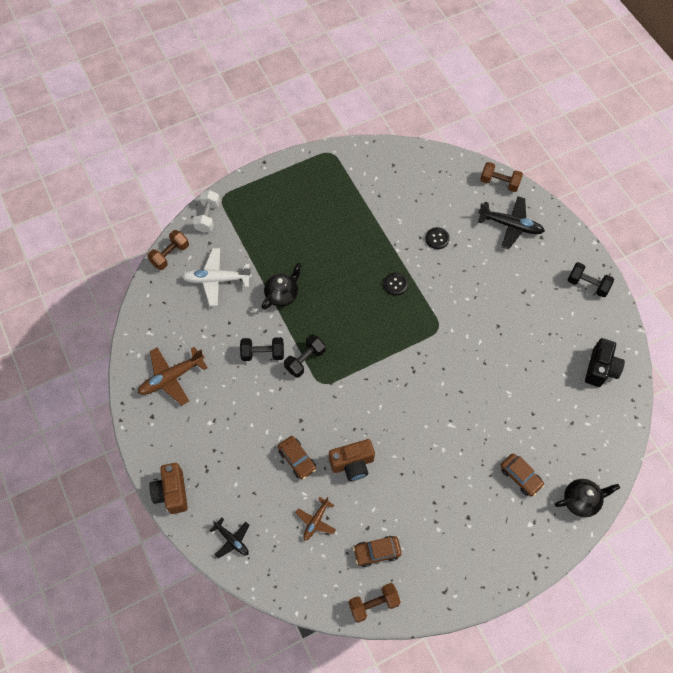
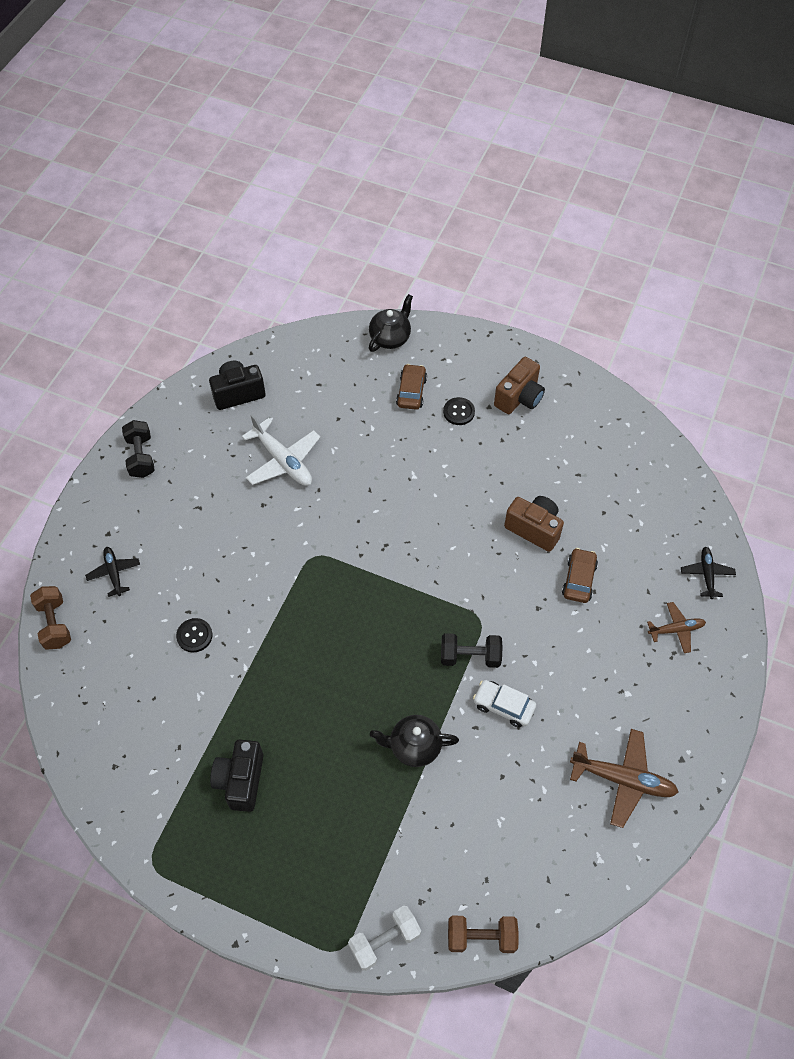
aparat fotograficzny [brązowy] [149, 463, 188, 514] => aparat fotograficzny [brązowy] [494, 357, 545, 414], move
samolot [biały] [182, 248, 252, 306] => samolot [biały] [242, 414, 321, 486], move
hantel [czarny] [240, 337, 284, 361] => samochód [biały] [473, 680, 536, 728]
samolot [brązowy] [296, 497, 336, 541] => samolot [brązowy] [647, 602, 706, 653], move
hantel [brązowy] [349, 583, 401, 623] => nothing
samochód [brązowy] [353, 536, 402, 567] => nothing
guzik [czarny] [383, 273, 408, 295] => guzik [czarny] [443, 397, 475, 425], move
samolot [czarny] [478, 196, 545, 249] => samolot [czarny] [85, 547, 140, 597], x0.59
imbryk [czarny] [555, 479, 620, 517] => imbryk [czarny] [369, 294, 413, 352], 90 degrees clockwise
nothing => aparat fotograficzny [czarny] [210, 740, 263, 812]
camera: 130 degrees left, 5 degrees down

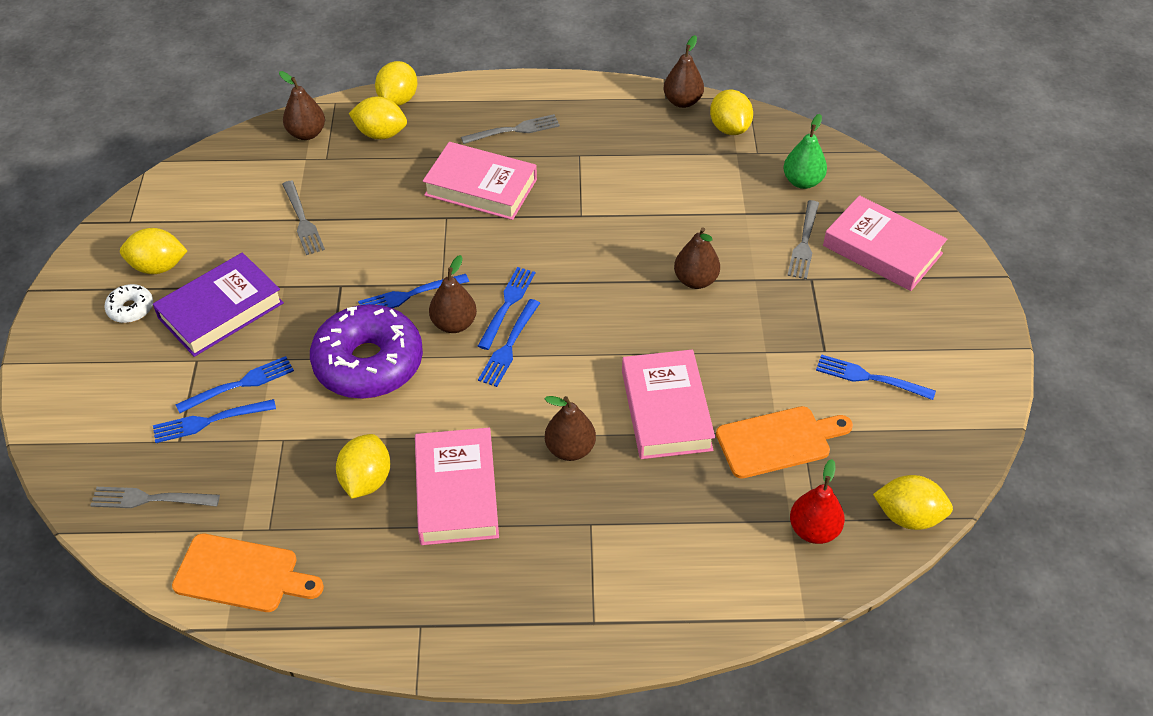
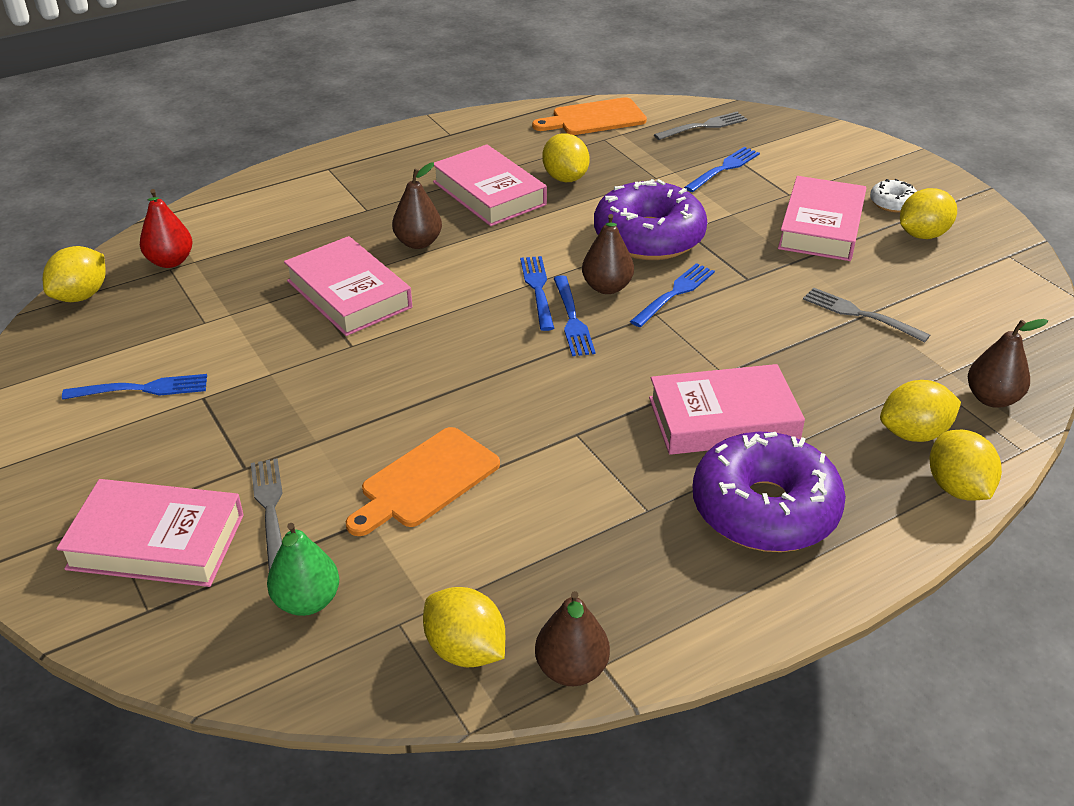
książka [fioletowy] [153, 253, 284, 357] => książka [różowy] [778, 176, 866, 261]
widelec [niebieski] [175, 356, 294, 413] => nothing
widelec [szary] [461, 114, 560, 144] => donut [fioletowy] [693, 432, 846, 552]
gruszka [brązowy] [674, 227, 720, 289] => nothing
deska do krojenia [pomarańczowy] [716, 406, 853, 479] => deska do krojenia [pomarańczowy] [346, 427, 500, 536], move
cytryna [żółty] [873, 475, 953, 530] => cytryna [żółty] [43, 246, 106, 302], 45 degrees counterclockwise
camera: 150 degrees right, 10 degrees down

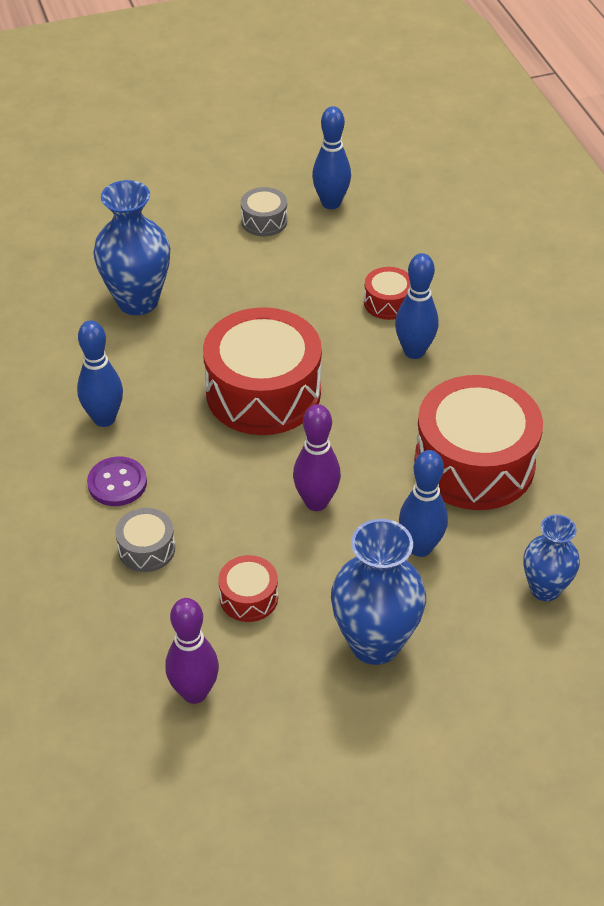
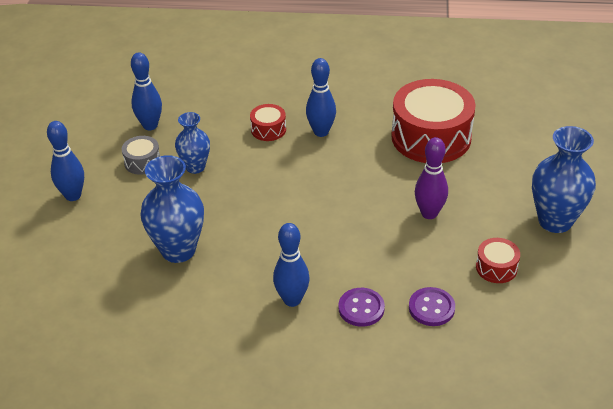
bęben [szary] [115, 508, 175, 572] => guzik [fioletowy] [409, 287, 455, 326]
kręgiel [fioletowy] [166, 598, 219, 704] => nothing
bęben [czerwony] [203, 307, 322, 435] => nothing
kręgiel [niebieski] [399, 450, 448, 557] => kręgiel [niebieski] [47, 121, 84, 201], move
wazon [niebieski] [523, 514, 580, 601] => wazon [niebieski] [175, 112, 210, 174], move
camera: 65 degrees left, 5 degrees down

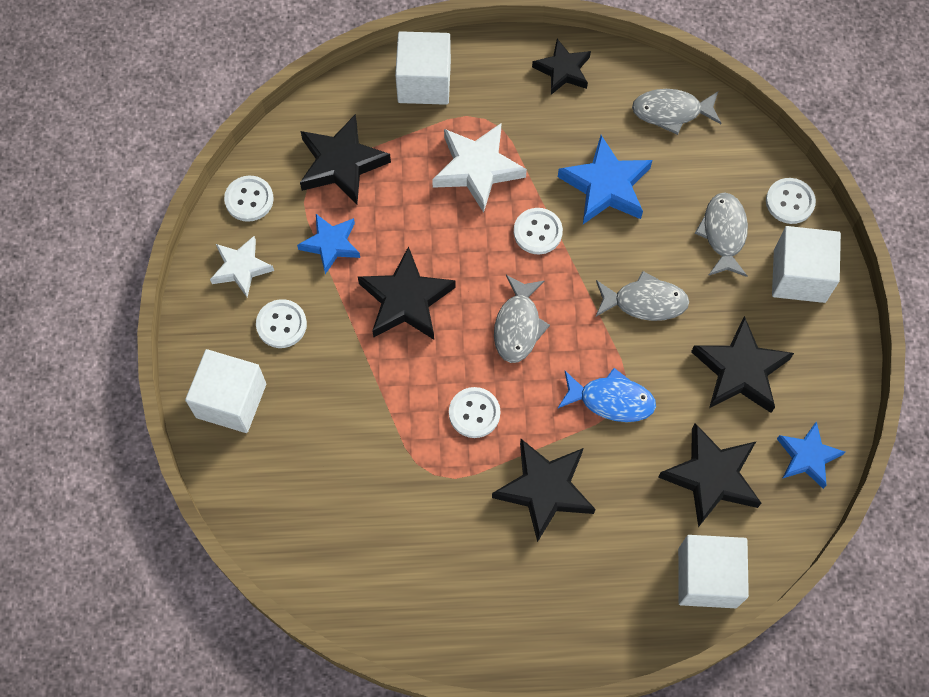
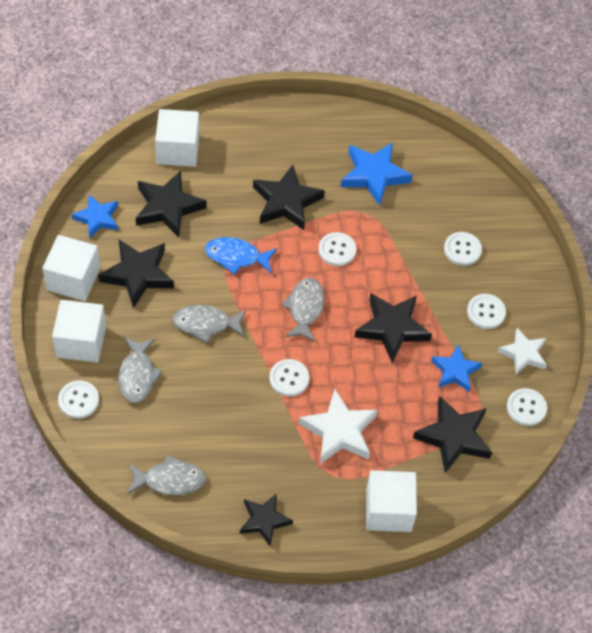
sześcian [biały] [185, 349, 266, 433] => sześcian [biały] [42, 235, 100, 301], move
gwiazda [niebieski] [558, 135, 652, 224] => gwiazda [niebieski] [341, 142, 412, 206], move
nothing => guzik [biały] [444, 232, 482, 266]
camera: 175 degrees right, 10 degrees down

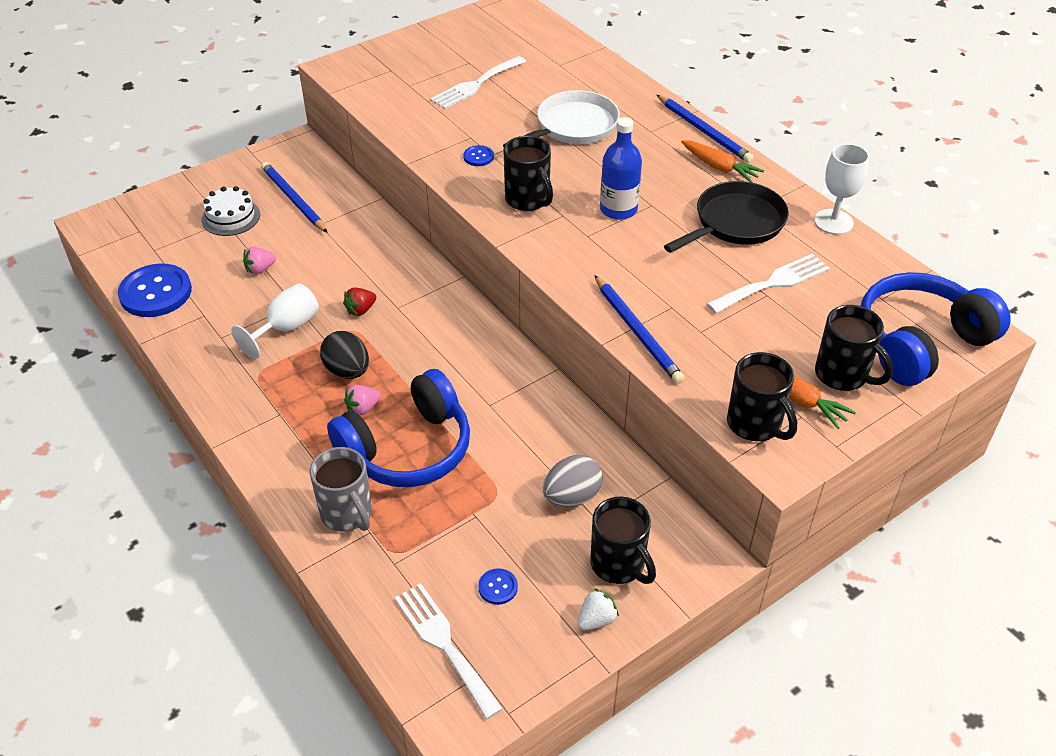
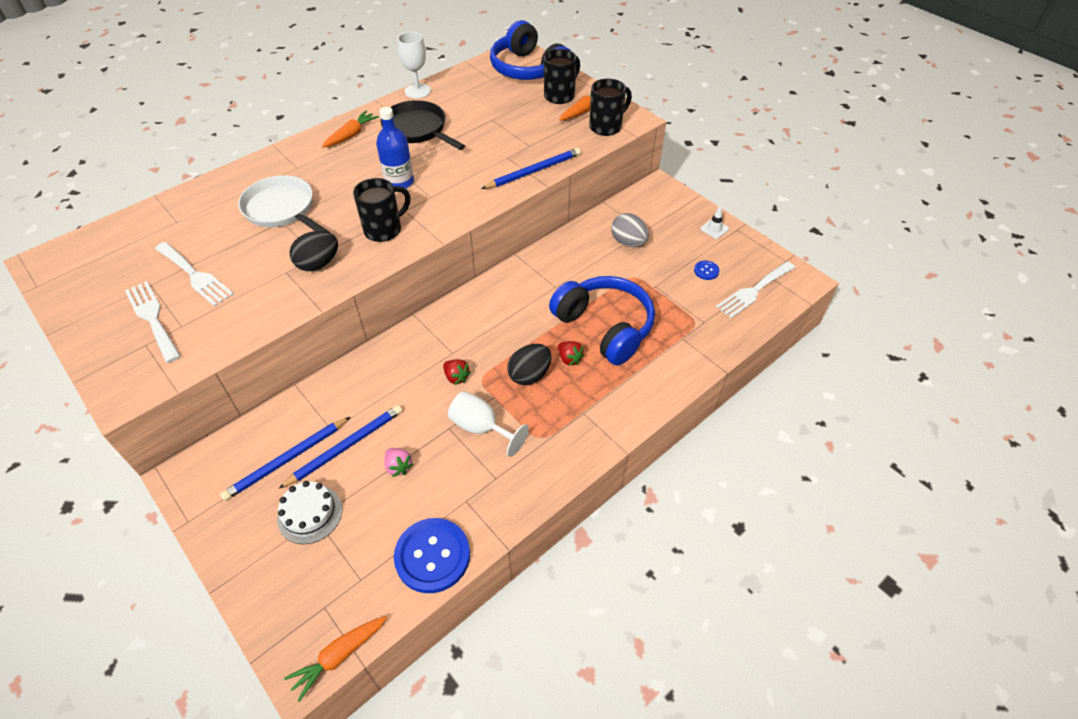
kubek [szary] [309, 447, 372, 532] => nothing
truskawka [różowy] [344, 385, 381, 416] => truskawka [czerwony] [558, 341, 584, 366]
guzik [niebieski] [463, 145, 494, 166] => jajko [czarny] [290, 231, 338, 271]
truskawka [biały] [578, 589, 619, 631] => pachołek [biały] [700, 207, 729, 239]
kubek [czarny] [590, 497, 656, 584] => nothing
ołówek [niebieski] [657, 95, 754, 163] => ołówek [niebieski] [278, 405, 402, 489], move
widelec [biały] [707, 253, 830, 314] => widelec [biały] [125, 281, 181, 363], move
nothing => marchewka [pomarańczowy] [284, 616, 387, 702]
camera: 95 degrees left, 5 degrees up

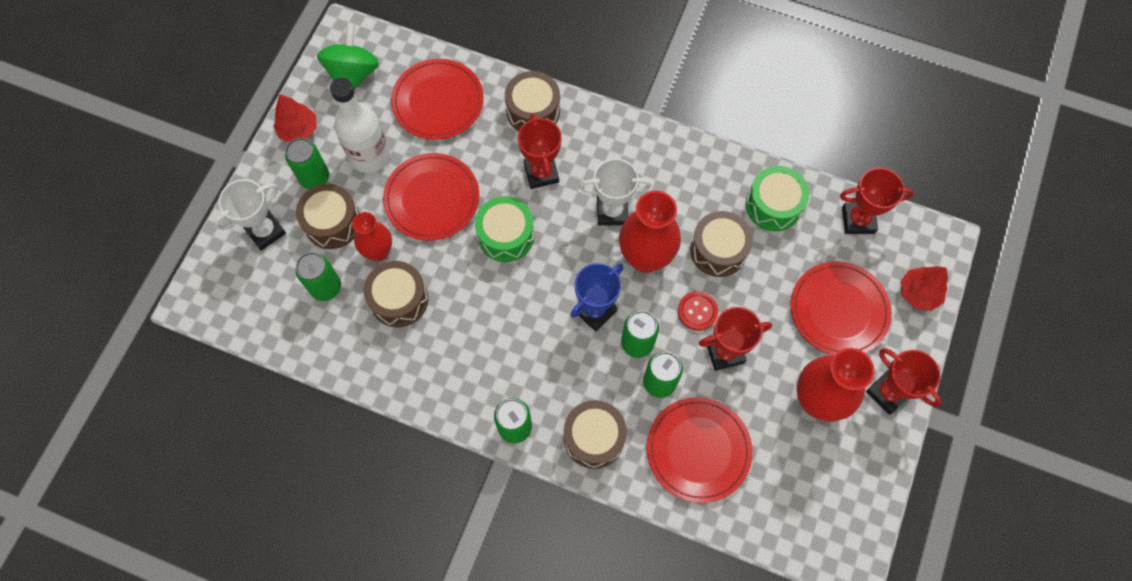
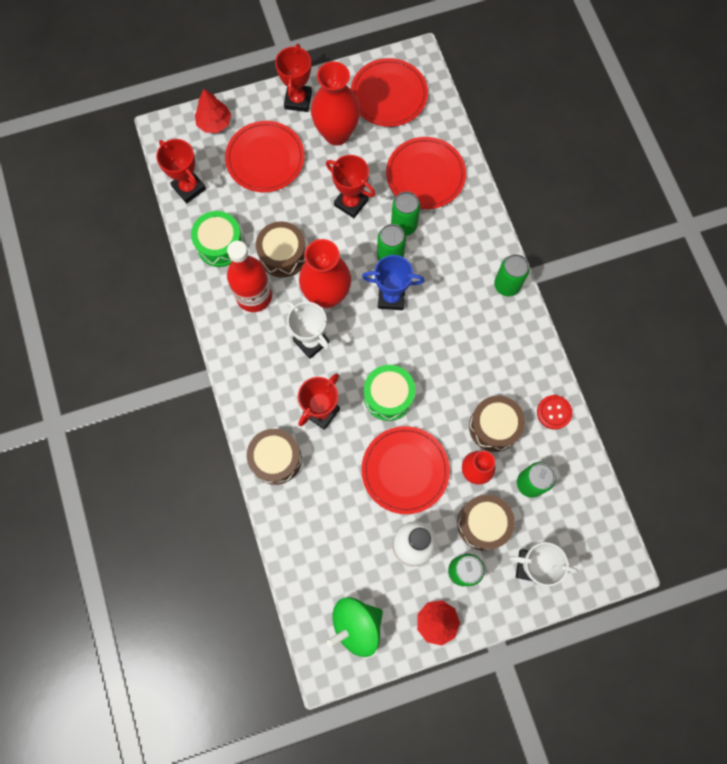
talerz [czerwony] [391, 59, 484, 140] => talerz [czerwony] [351, 58, 428, 127], move
bęben [brązowy] [564, 400, 627, 469] => nothing
guzik [czerwony] [678, 291, 718, 331] => guzik [czerwony] [537, 395, 572, 430], move
nothing => butelka [czerwony] [227, 241, 272, 312]
camera: 130 degrees left, 5 degrees up

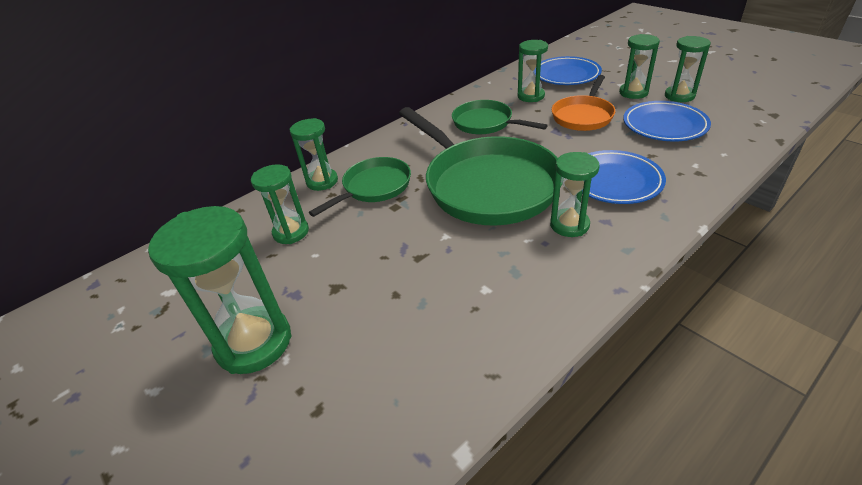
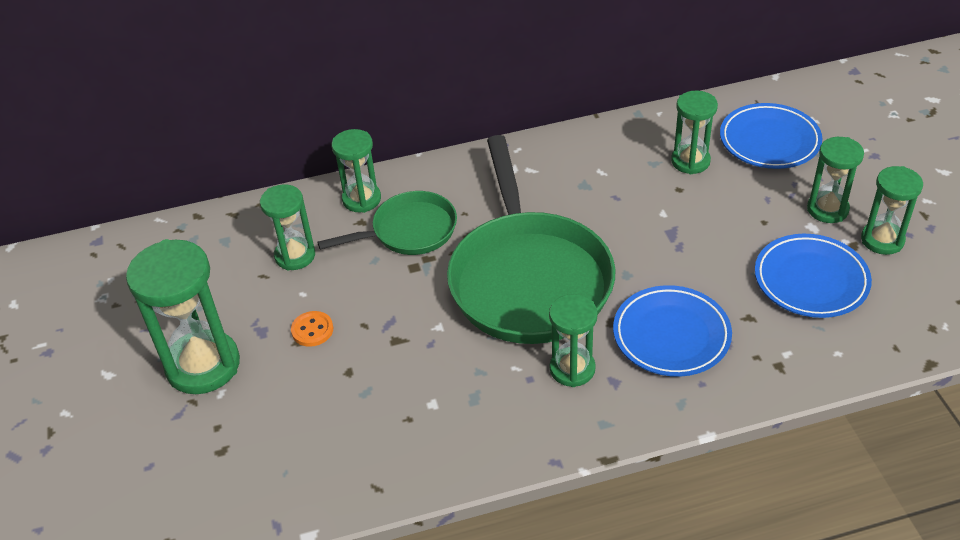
patelnia [zielony] [452, 100, 548, 134] => nothing
patelnia [pomarańczowy] [552, 75, 615, 131] => nothing
nothing => guzik [pomarańczowy] [291, 311, 333, 347]
camera: 25 degrees right, 5 degrees up

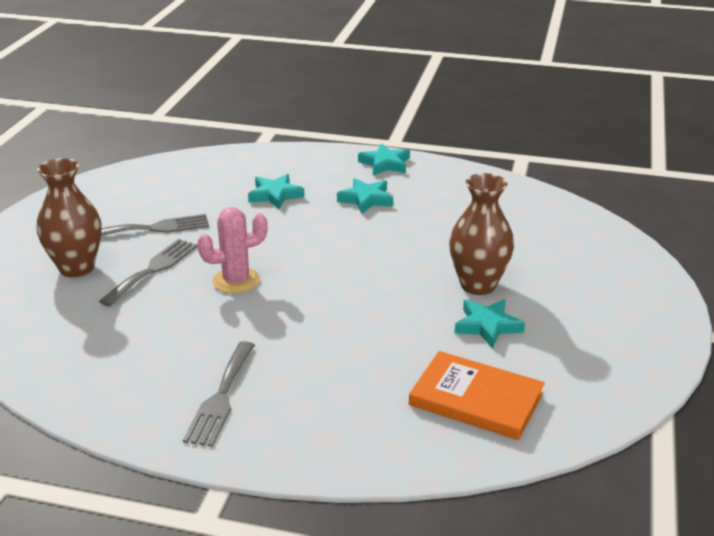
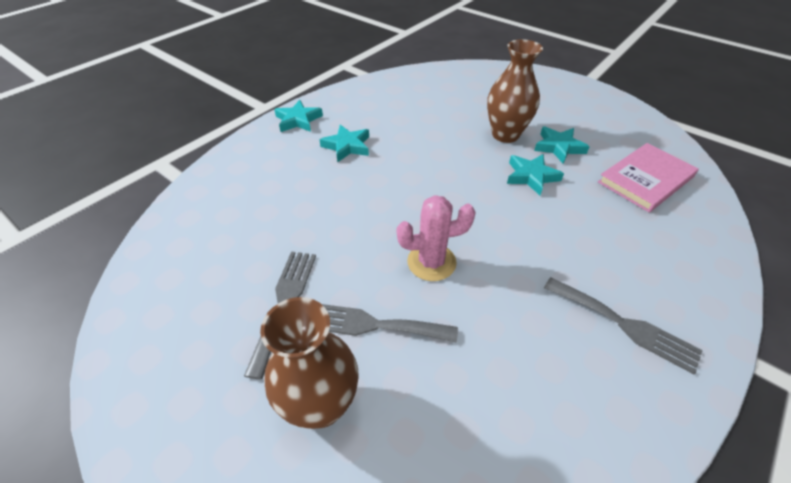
widelec [szary] [99, 239, 198, 307] => widelec [szary] [322, 304, 458, 343], 45 degrees counterclockwise
kaktus [różowy] [197, 207, 268, 294] => kaktus [różowy] [397, 195, 476, 281], 75 degrees clockwise
gwiazda [turkusowy] [248, 174, 305, 209] => gwiazda [turkusowy] [507, 154, 564, 195], move
książka [pomarańczowy] [409, 351, 545, 440] => książka [różowy] [598, 143, 699, 212]
camera: 65 degrees left, 15 degrees up

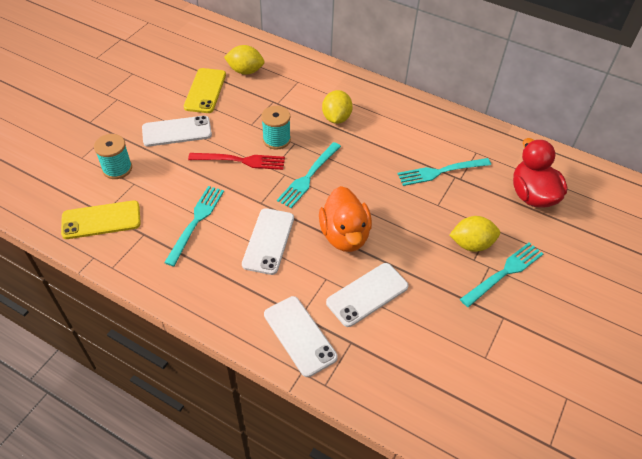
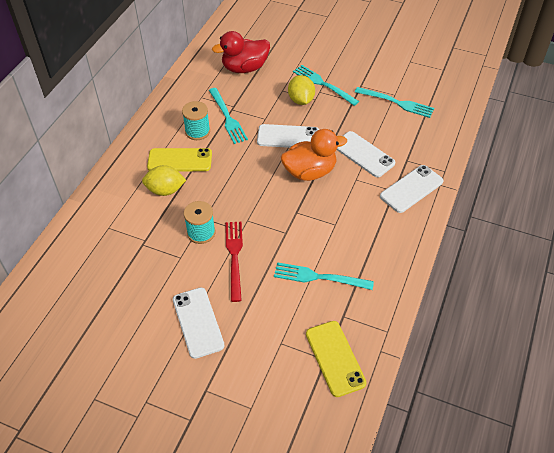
szpulka [turkusowy] [94, 134, 132, 179] => szpulka [turkusowy] [182, 101, 210, 140], move
telefon [żółty] [184, 68, 226, 113] => telefon [żółty] [147, 148, 212, 171], move
cytryna [żółty] [224, 45, 264, 75] => nothing
telefon [biały] [242, 208, 294, 275] => telefon [biały] [257, 124, 319, 148], move
widelec [turkusowy] [277, 142, 341, 208] => widelec [turkusowy] [355, 87, 434, 118], move
camera: 95 degrees left, 0 degrees up

